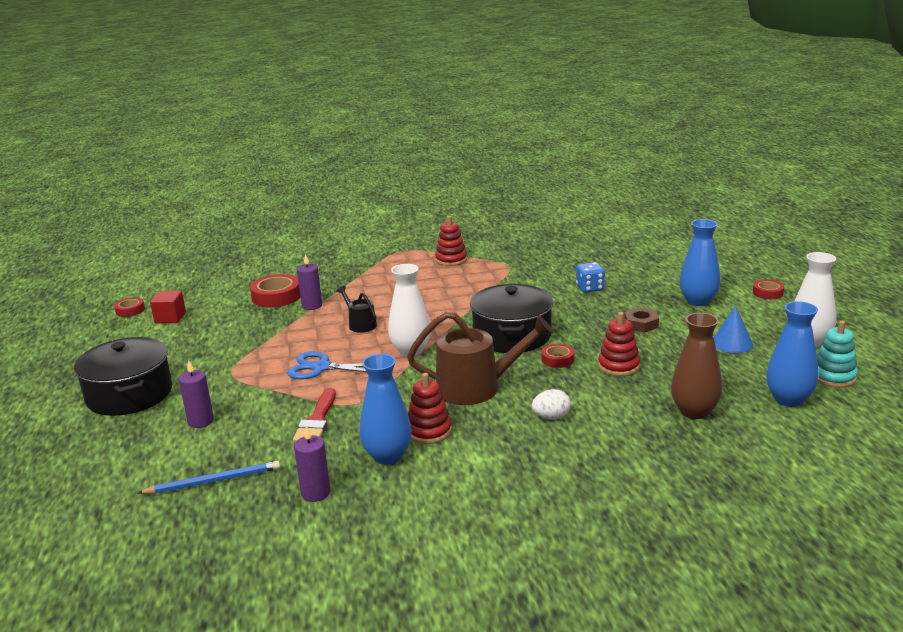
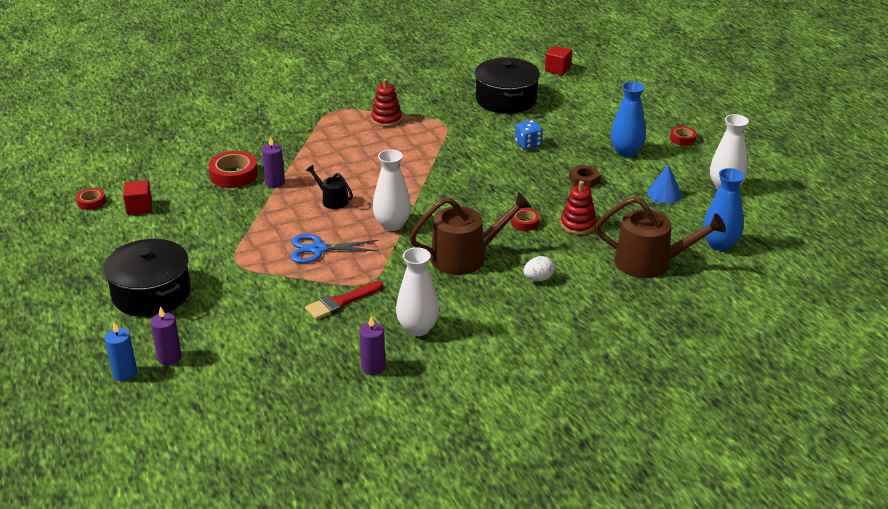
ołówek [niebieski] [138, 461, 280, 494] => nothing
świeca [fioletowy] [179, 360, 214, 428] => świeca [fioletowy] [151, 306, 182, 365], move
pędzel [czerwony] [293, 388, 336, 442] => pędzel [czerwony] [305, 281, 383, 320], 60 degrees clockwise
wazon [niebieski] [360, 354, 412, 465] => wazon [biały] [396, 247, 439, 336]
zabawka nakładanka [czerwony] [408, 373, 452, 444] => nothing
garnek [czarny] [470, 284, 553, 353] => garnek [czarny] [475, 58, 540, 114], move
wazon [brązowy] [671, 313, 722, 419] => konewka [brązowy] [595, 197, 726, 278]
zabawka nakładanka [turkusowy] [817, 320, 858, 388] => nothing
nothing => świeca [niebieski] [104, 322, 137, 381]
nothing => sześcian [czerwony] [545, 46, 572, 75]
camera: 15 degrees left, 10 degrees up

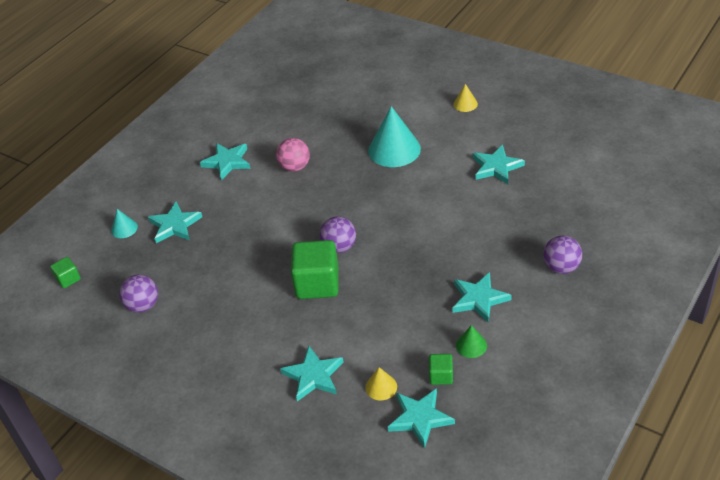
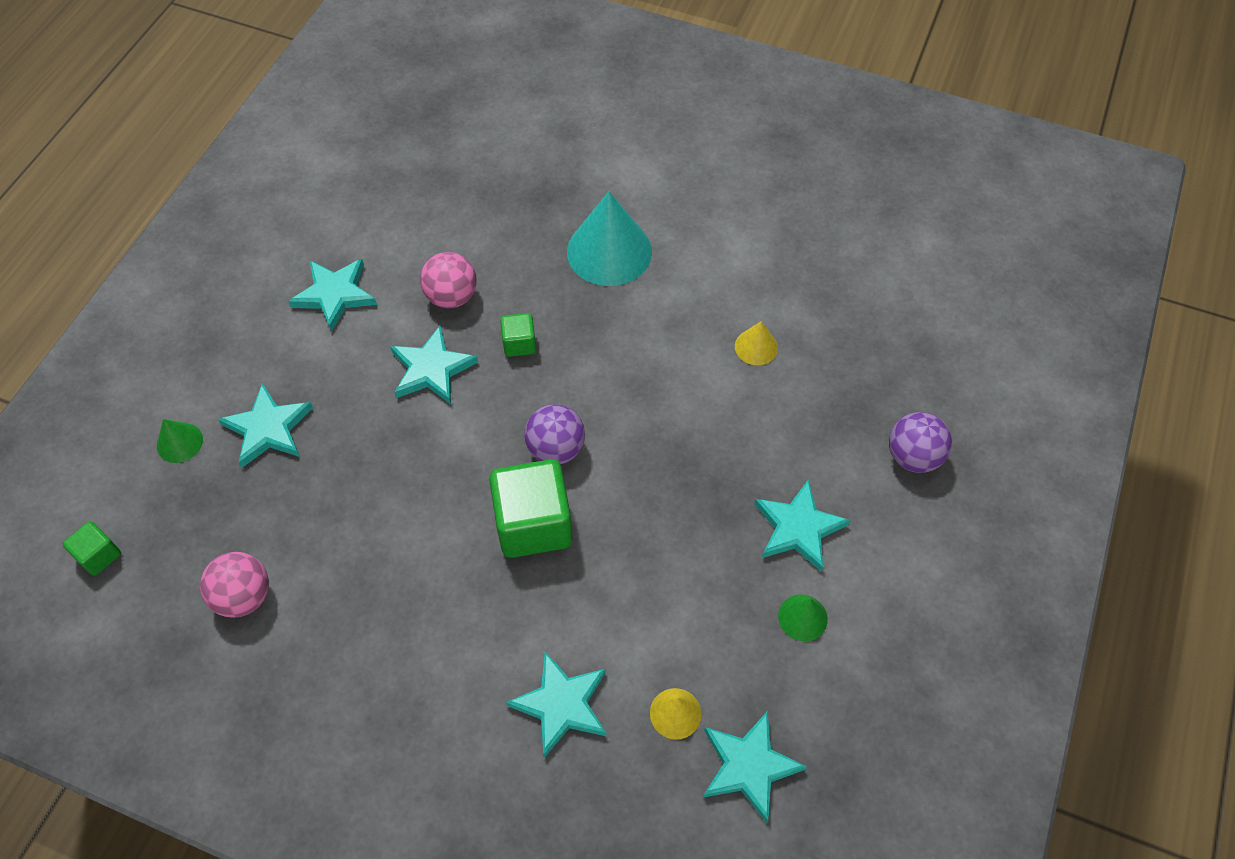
stożek [turkusowy] [111, 209, 138, 238] => stożek [zielony] [157, 419, 203, 463]
piłka [fioletowy] [119, 275, 158, 313] => piłka [różowy] [200, 552, 269, 618]
sześcian [zielony] [429, 354, 453, 385] => sześcian [zielony] [500, 313, 536, 357], move
stożek [żółty] [453, 84, 478, 112] => stożek [żółty] [735, 321, 778, 365], move
gwiazda [turkusowy] [473, 145, 525, 184] => gwiazda [turkusowy] [390, 326, 478, 404], move
camera: 15 degrees left, 15 degrees up

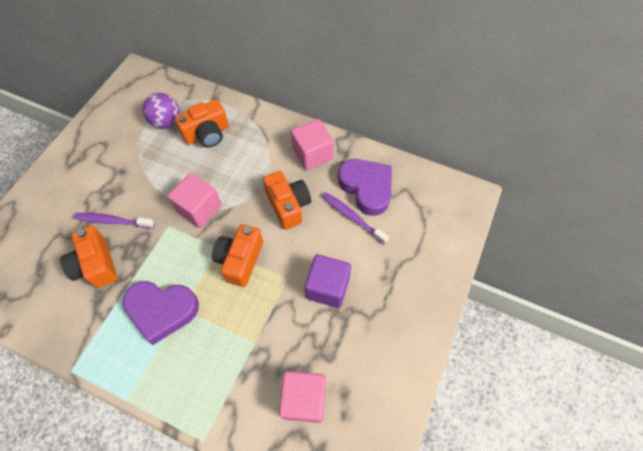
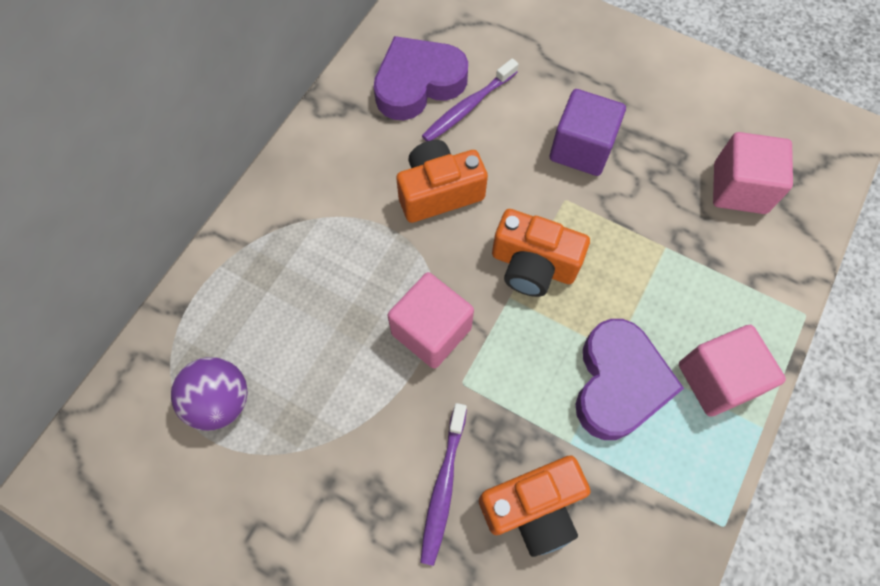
aparat fotograficzny [pomarańczowy] [175, 99, 229, 148] => nothing
sześcian [różowy] [291, 119, 334, 170] => sześcian [różowy] [679, 325, 786, 417], move
camera: 85 degrees left, 5 degrees up

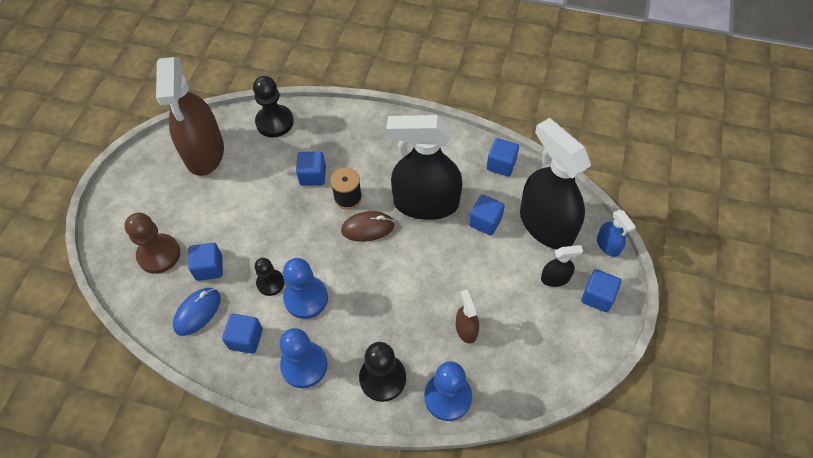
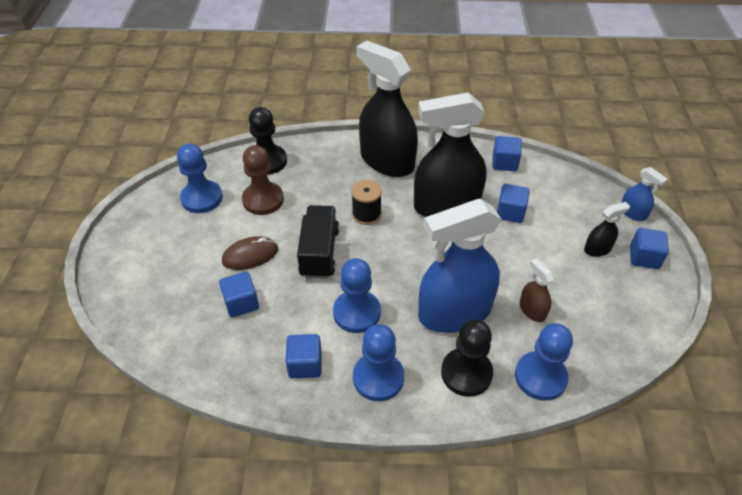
pionek [brązowy] [124, 213, 180, 274] => pionek [brązowy] [242, 145, 284, 215], move
spryskiwacz [brązowy] [156, 57, 224, 176] => pionek [niebieski] [177, 144, 223, 213]
myszka [niebieski] [173, 288, 221, 336] => nothing
pionek [czarny] [255, 258, 284, 296] => nothing
sześcian [niebieski] [296, 152, 326, 186] => nothing
myszka [brązowy] [341, 211, 395, 242] => myszka [brązowy] [222, 236, 278, 270], move
spryskiwacz [czarny] [520, 118, 591, 249] => spryskiwacz [czarny] [356, 40, 418, 177], move
nothing => ciężarówka [czarny] [297, 205, 339, 279]
nothing => spryskiwacz [niebieski] [418, 199, 502, 333]
camera: 15 degrees left, 10 degrees down

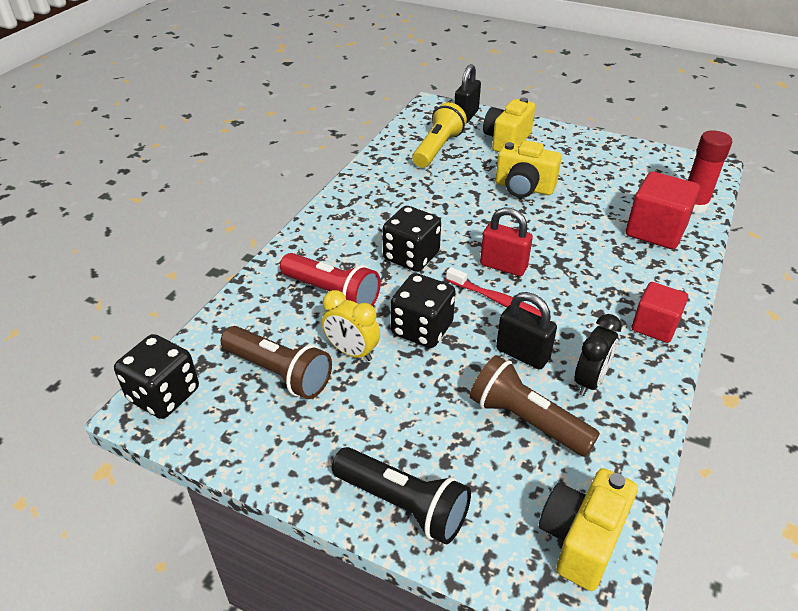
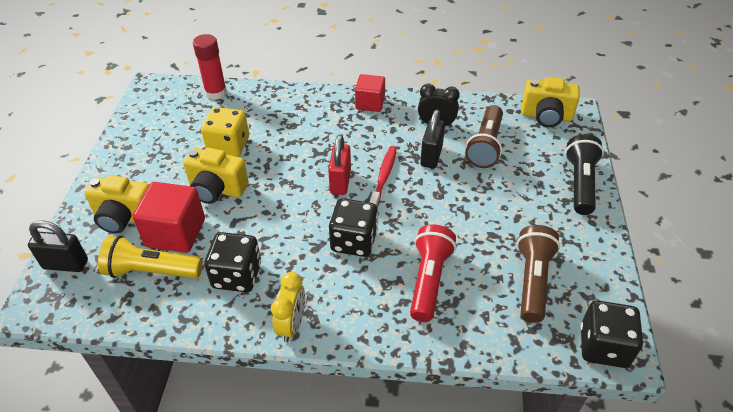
budzik [żółty] [322, 290, 380, 361] => budzik [żółty] [271, 272, 305, 342], move
kostka do gry [czarny] [391, 273, 456, 348] => kostka do gry [czarny] [204, 232, 261, 292], move
aparat fotograficzny [żółty] [496, 140, 562, 198] => aparat fotograficzny [żółty] [183, 147, 249, 204], 105 degrees clockwise
sześcian [czerwony] [626, 171, 700, 249] => sześcian [czerwony] [132, 182, 205, 253], move
nothing => kostka do gry [żółty] [201, 107, 249, 157]
camera: 110 degrees left, 5 degrees up

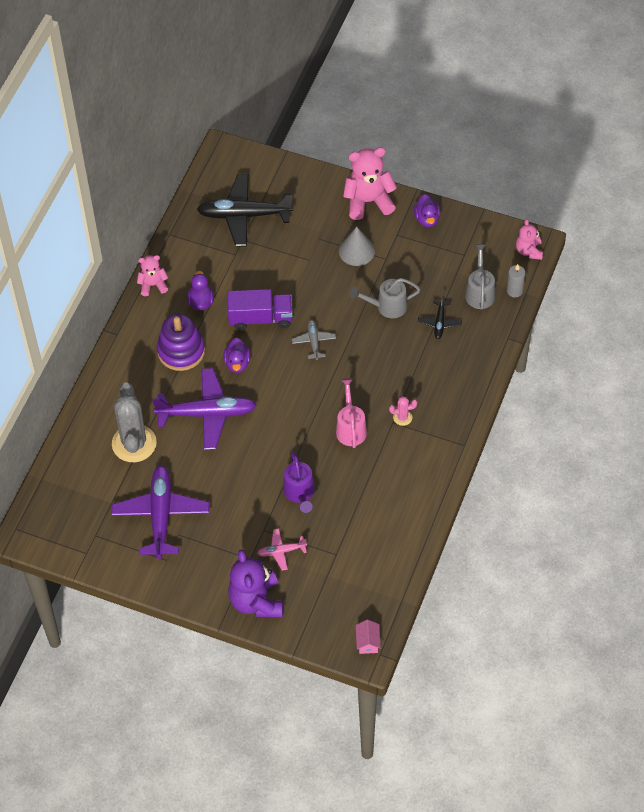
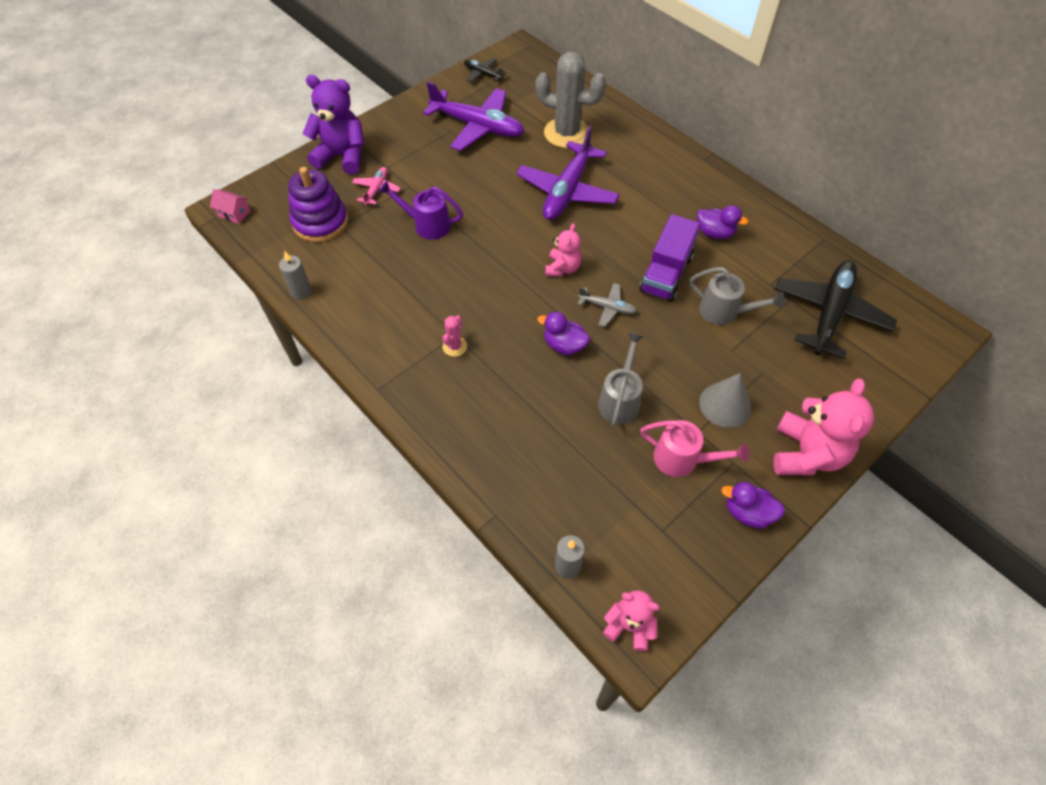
miś [różowy] [137, 255, 168, 296] => miś [różowy] [546, 223, 582, 276], move
zabawka nakładanka [fioletowy] [157, 314, 205, 371] => zabawka nakładanka [fioletowy] [288, 167, 348, 242], move
kaczka [fioletowy] [223, 338, 251, 373] => kaczka [fioletowy] [537, 312, 590, 355], move
konewka [różowy] [336, 378, 367, 448] => konewka [różowy] [640, 420, 750, 477], move
samolot [czarny] [418, 294, 462, 339] => samolot [czarny] [464, 58, 506, 83], move
konewka [szary] [465, 244, 495, 310] => konewka [szary] [690, 267, 785, 325], move
nothing => świeca [szary] [279, 251, 312, 300]
camera: 115 degrees right, 0 degrees up

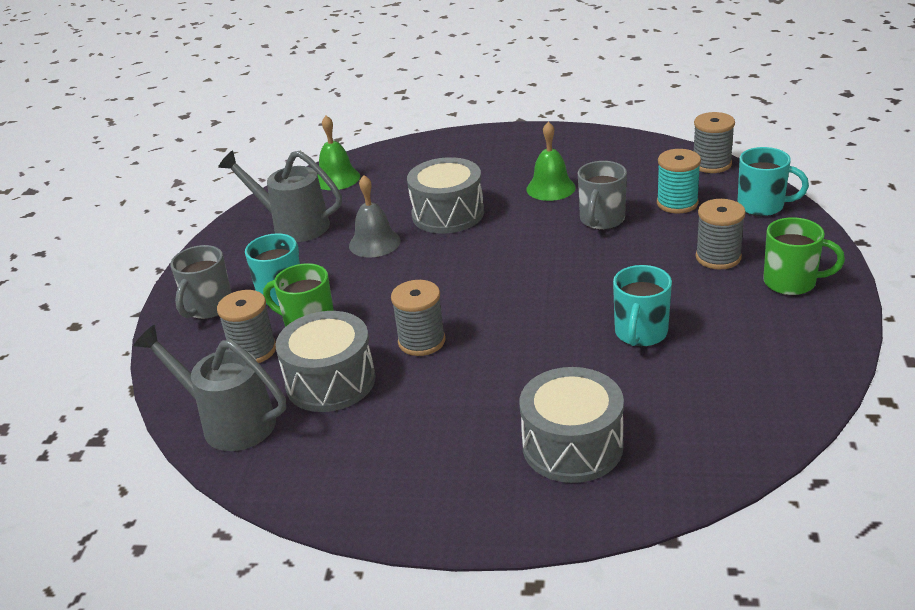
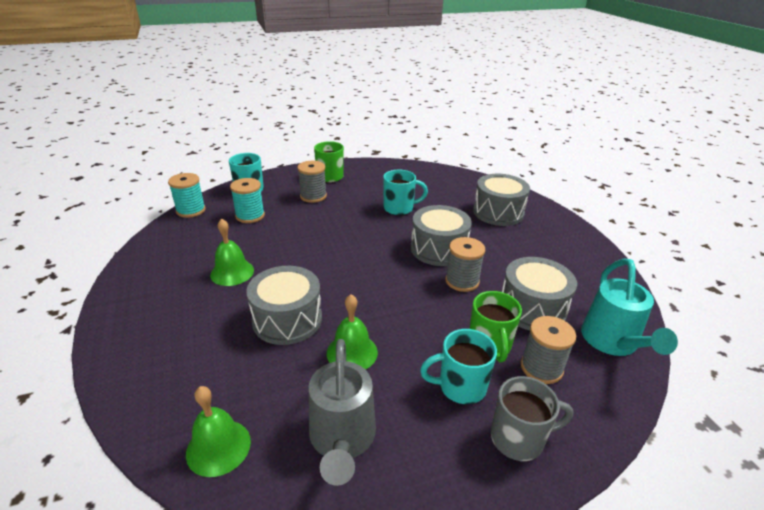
konewka [szary] [134, 325, 286, 451] => konewka [turkusowy] [581, 258, 678, 356]
dzwonek [szary] [349, 175, 400, 257] => dzwonek [zielony] [327, 294, 378, 369]
kubek [szary] [578, 161, 627, 230] => nothing
szpulka [szary] [694, 112, 735, 173] => szpulka [turkusowy] [168, 173, 206, 218]
nothing => bęben [szary] [411, 205, 472, 266]
camera: 120 degrees left, 0 degrees up

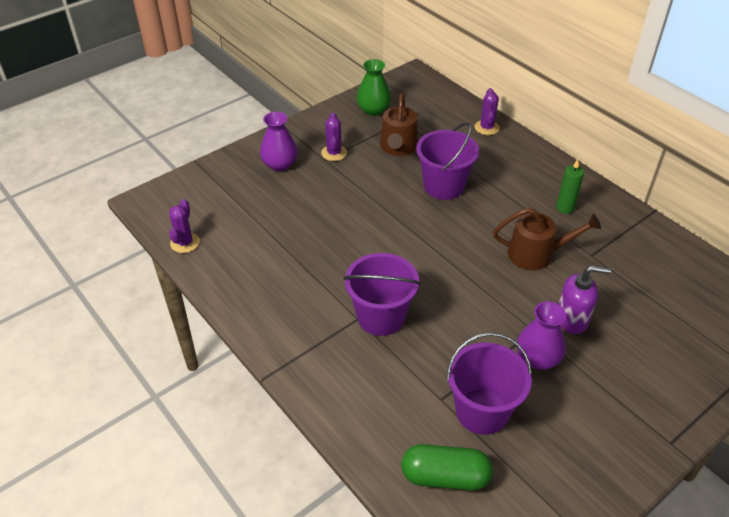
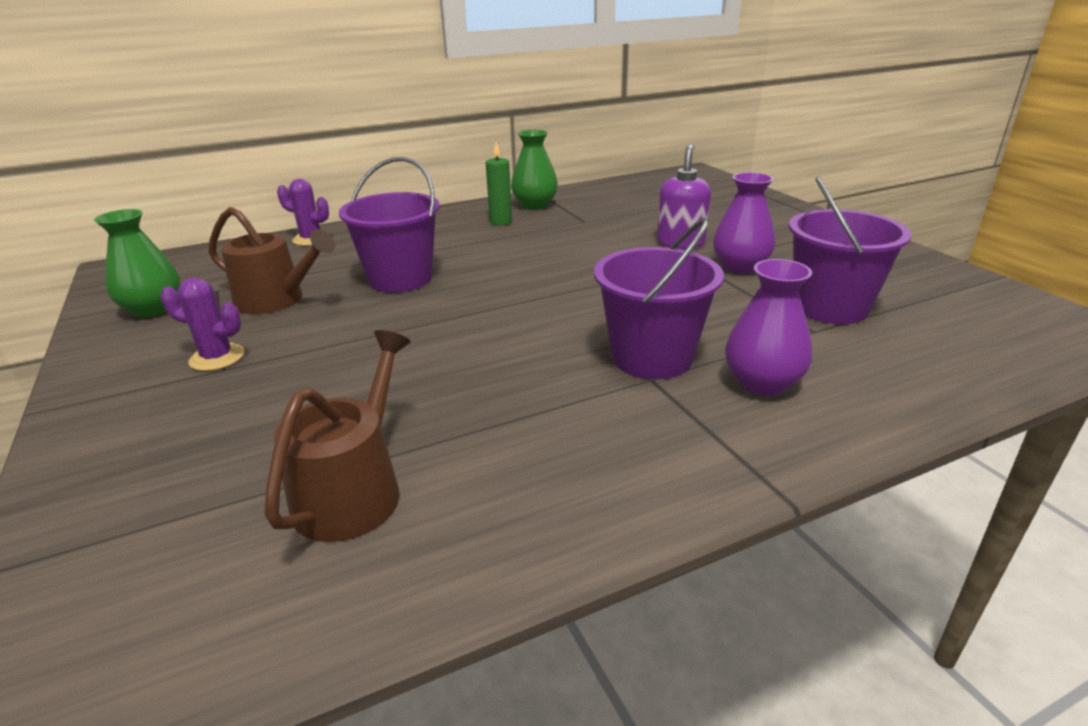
kaktus [fioletowy] [169, 199, 200, 253] => nothing
wazon [fioletowy] [260, 112, 298, 171] => wazon [fioletowy] [725, 259, 812, 396], move
kapsułka [zielony] [401, 444, 493, 490] => nothing
konewka [brązowy] [493, 208, 601, 270] => konewka [brązowy] [265, 330, 411, 542], move
nothing => wazon [zielony] [511, 130, 558, 209]
camera: 75 degrees left, 15 degrees down

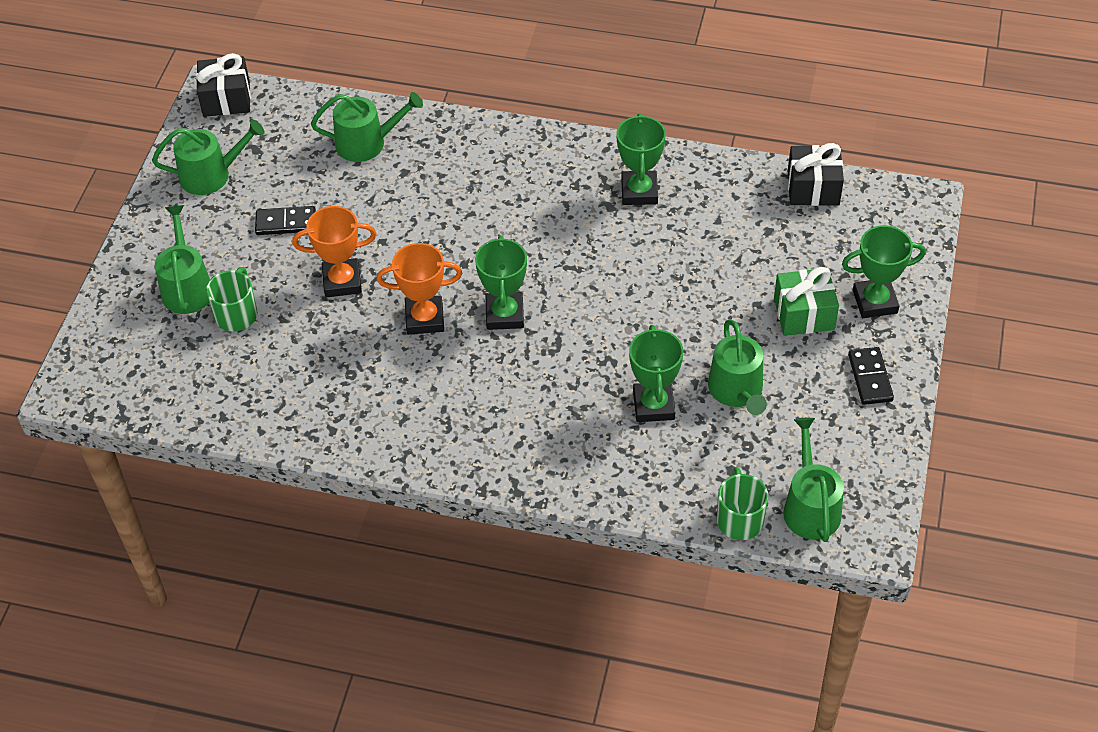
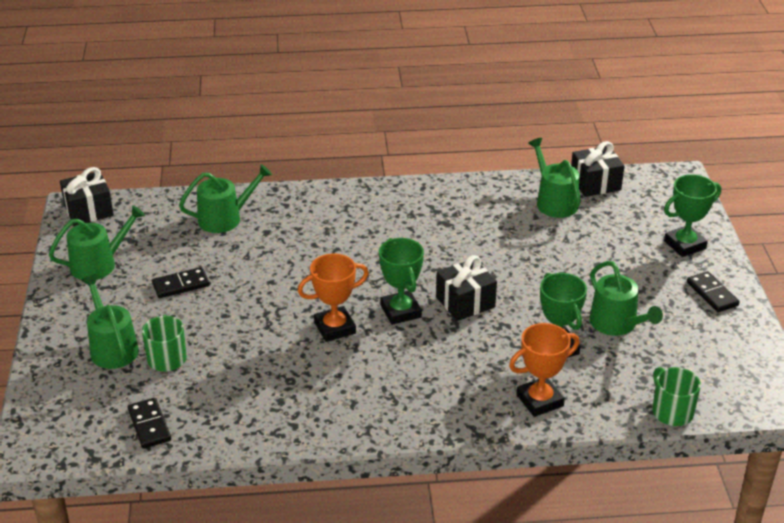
puchar [pomarańczowy] [292, 206, 377, 298] => puchar [pomarańczowy] [509, 323, 579, 417], move
puchar [zielony] [616, 113, 666, 205] => nothing
prezent [zielony] [774, 267, 839, 336] => nothing
konewka [zielony] [783, 418, 844, 542] => konewka [zielony] [528, 138, 581, 218], move
nothing => kostka domina [czarny] [128, 398, 171, 449]
nothing => prezent [czarny] [436, 255, 497, 321]
camera: 20 degrees left, 15 degrees down

